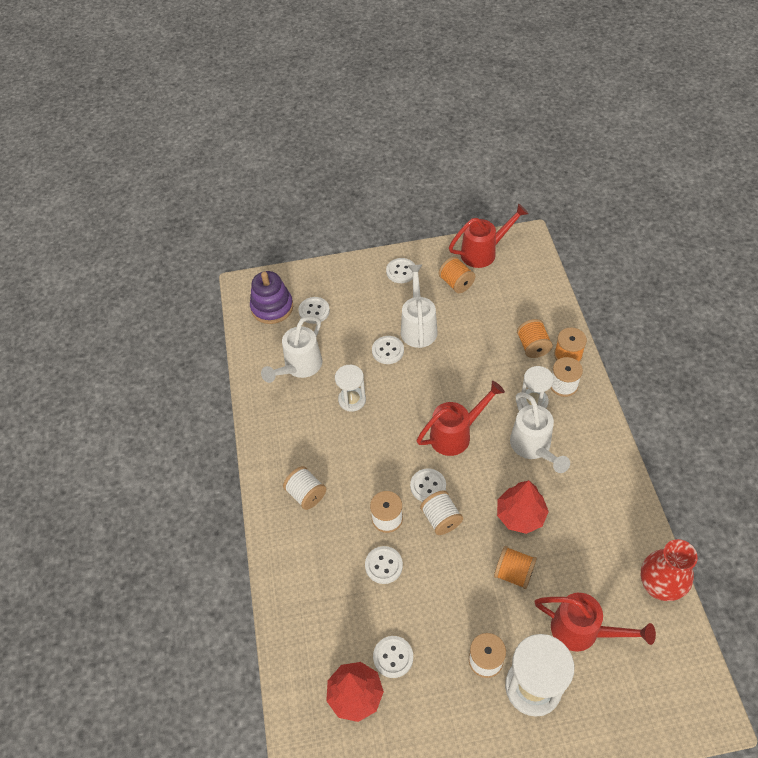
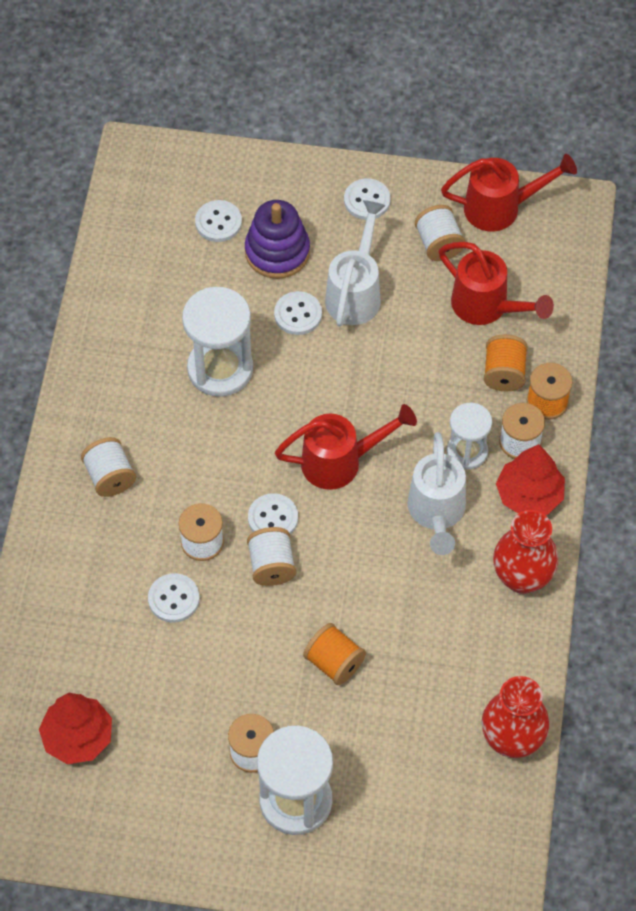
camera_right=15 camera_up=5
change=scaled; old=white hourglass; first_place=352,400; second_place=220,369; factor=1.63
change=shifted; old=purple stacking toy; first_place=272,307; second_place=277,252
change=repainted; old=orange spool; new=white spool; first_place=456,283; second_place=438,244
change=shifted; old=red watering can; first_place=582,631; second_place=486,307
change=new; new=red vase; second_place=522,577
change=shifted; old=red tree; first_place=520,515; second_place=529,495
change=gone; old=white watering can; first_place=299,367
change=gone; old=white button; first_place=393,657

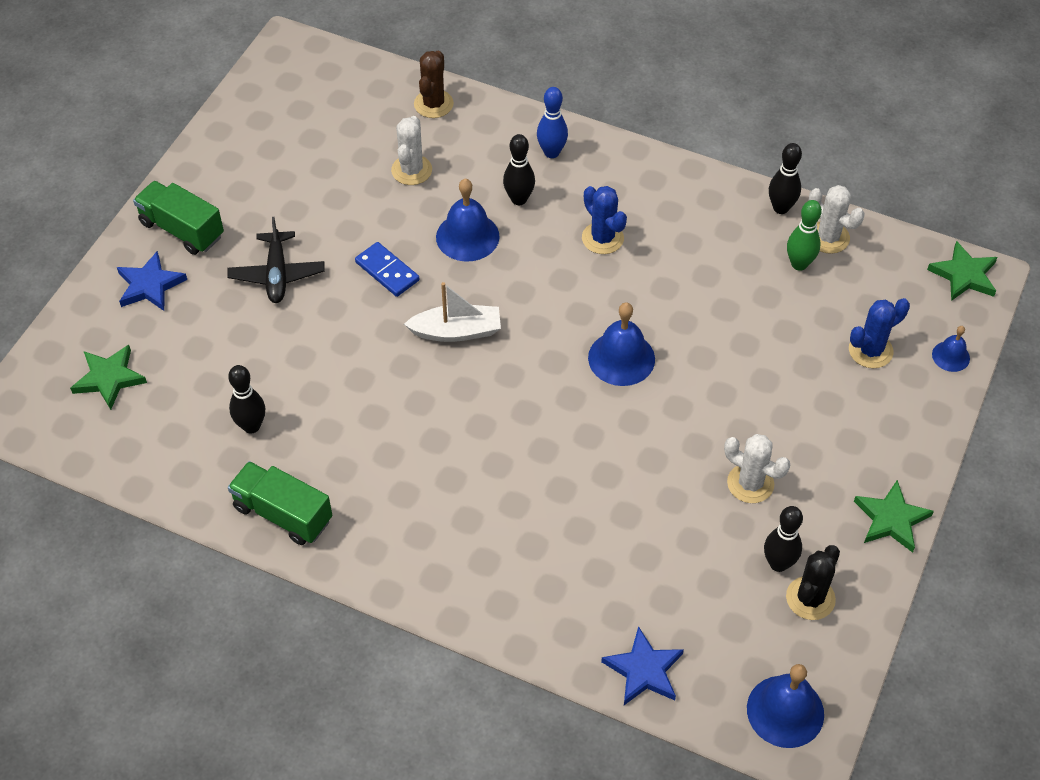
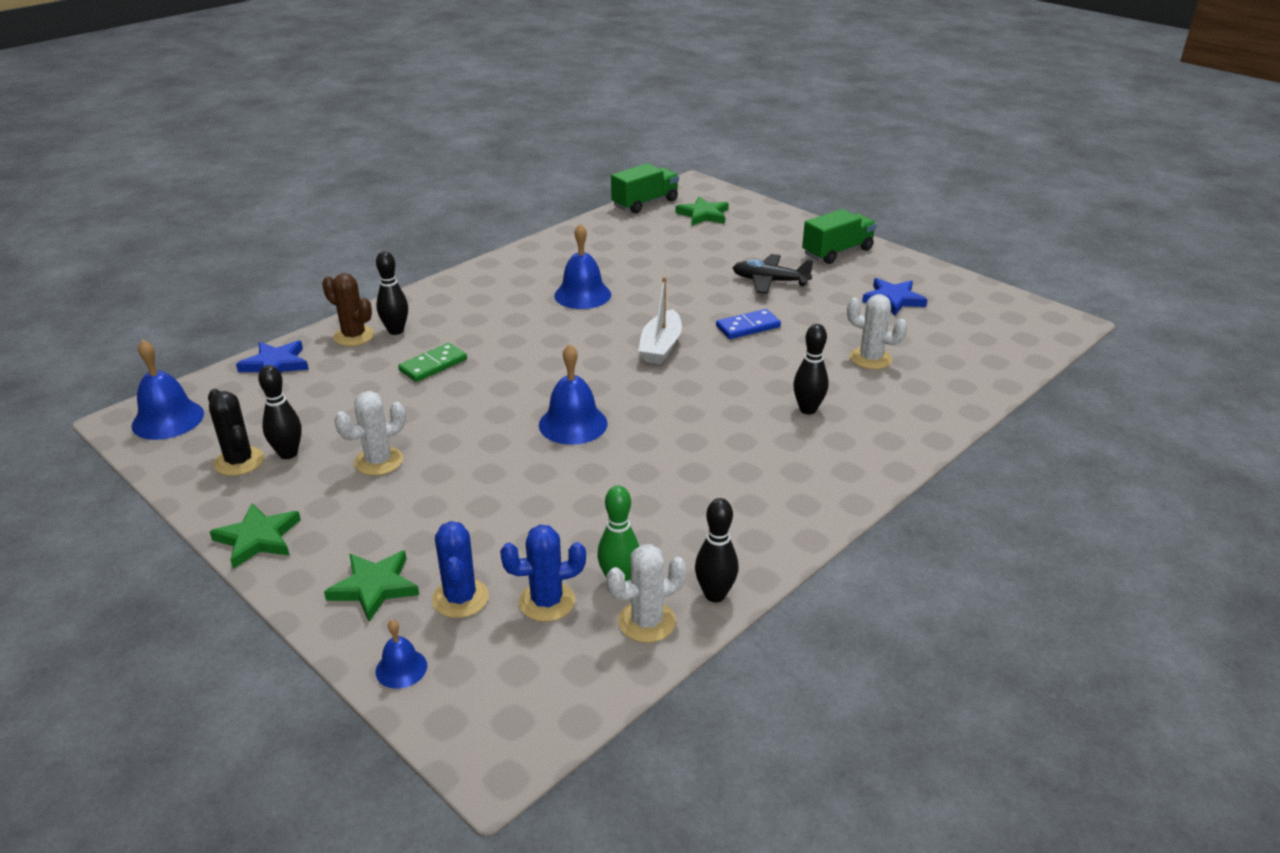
camera_right=110 camera_up=-20
change=shifted; old=brown cactus; first_place=433,104; second_place=354,336
change=shifted; old=green star; first_place=964,275; second_place=374,587
change=shifted; old=black bowling pin; first_place=251,426; second_place=396,331
change=new; new=green domino; second_place=433,365
change=shifted; old=blue cactus; first_place=602,238; second_place=547,602
change=shifted; old=blue bell; first_place=467,236; second_place=582,295
change=shifted; old=green truck; first_place=283,514; second_place=645,203
change=shifted; old=blue star; first_place=150,285; second_place=893,299
change=gone; old=blue bowling pin; first_place=551,152

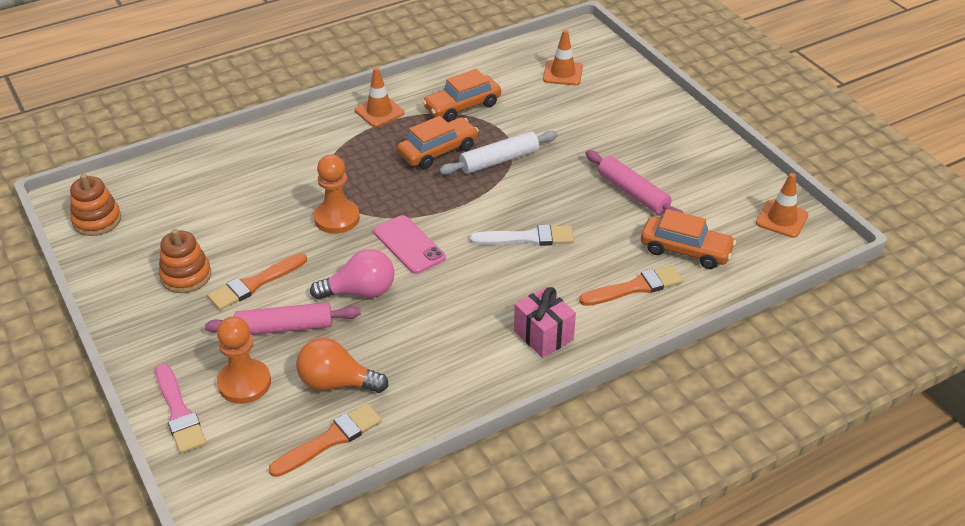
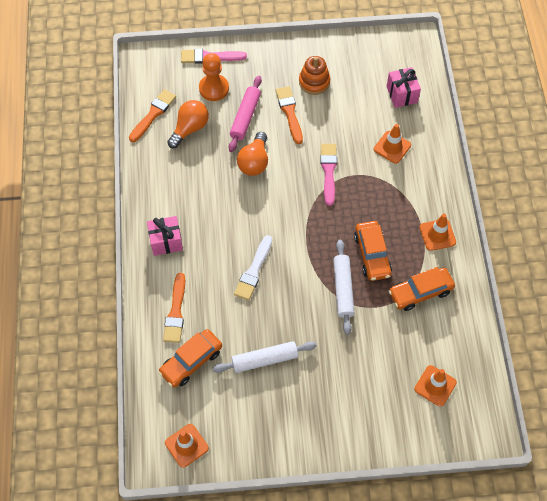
camera_right=115 camera_up=20
change=rotated; old=orange brush; first_place=330,439; second_place=153,114; degrees=-135
change=repainted; old=pink rolling pin; new=white rolling pin; first_place=632,193; second_place=264,359
change=repainted; old=pink light bulb; new=orange light bulb; first_place=360,292; second_place=254,162
change=swapped; old=orange pawn; new=pink brush; first_place=337,218; second_place=328,171
change=new; new=orange traffic cone; second_place=392,147
change=new; new=pink gift; second_place=401,94
change=rotated; old=orange car; first_place=462,106; second_place=420,292; degrees=-105
change=gone; old=orange stacking toy; first_place=97,220
change=gone; old=pink phone; first_place=409,245

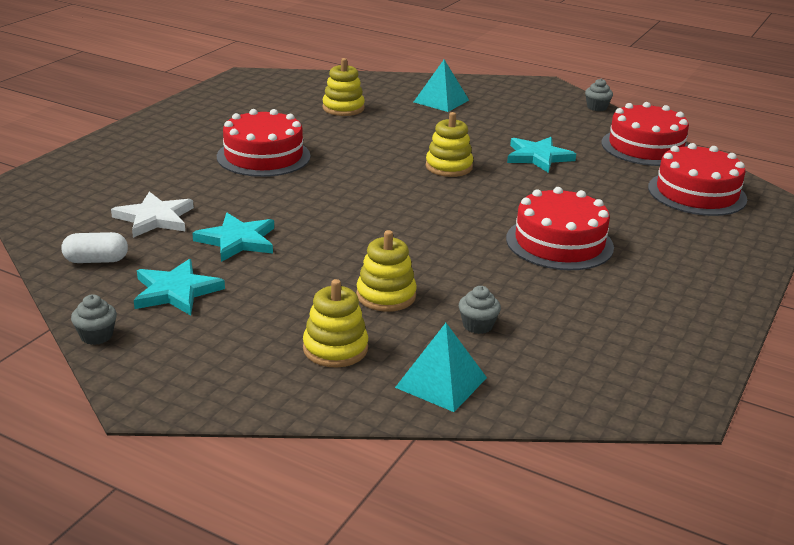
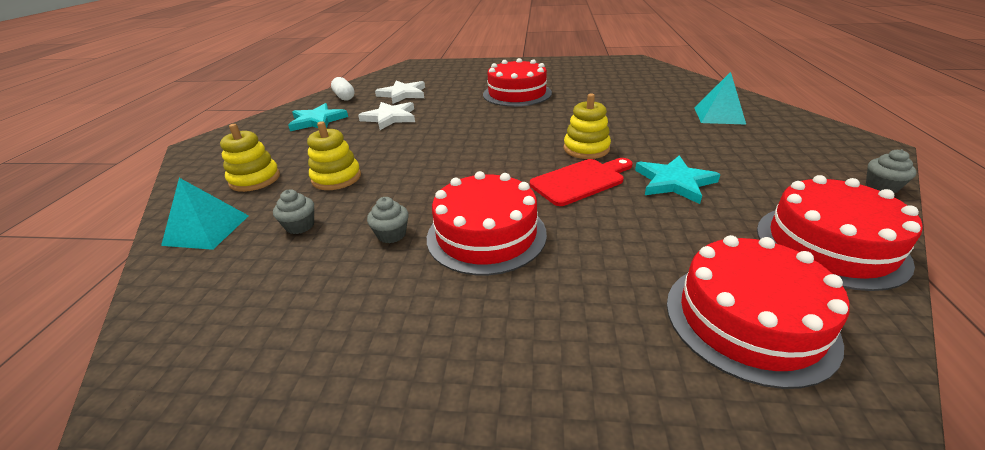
camera_right=70 camera_up=5
change=repainted; old=turquoise star; new=white star; first_place=237,240; second_place=390,118
change=shifted; old=grey cupcake; first_place=96,336; second_place=391,234
change=new; new=red cutting board; second_place=580,181
change=gone; old=yellow stacking toy; first_place=343,108

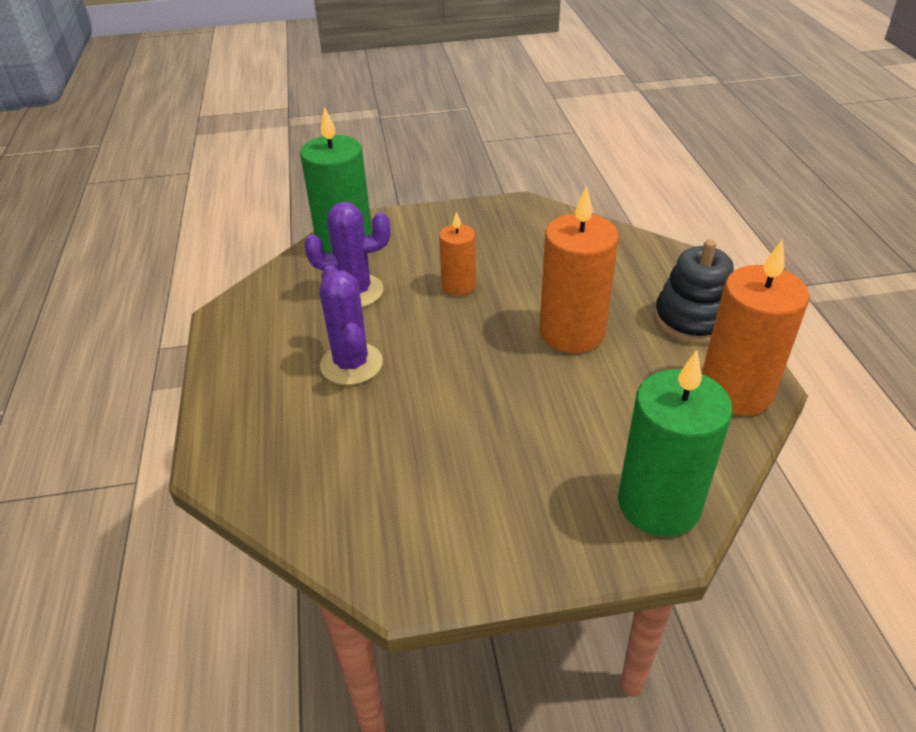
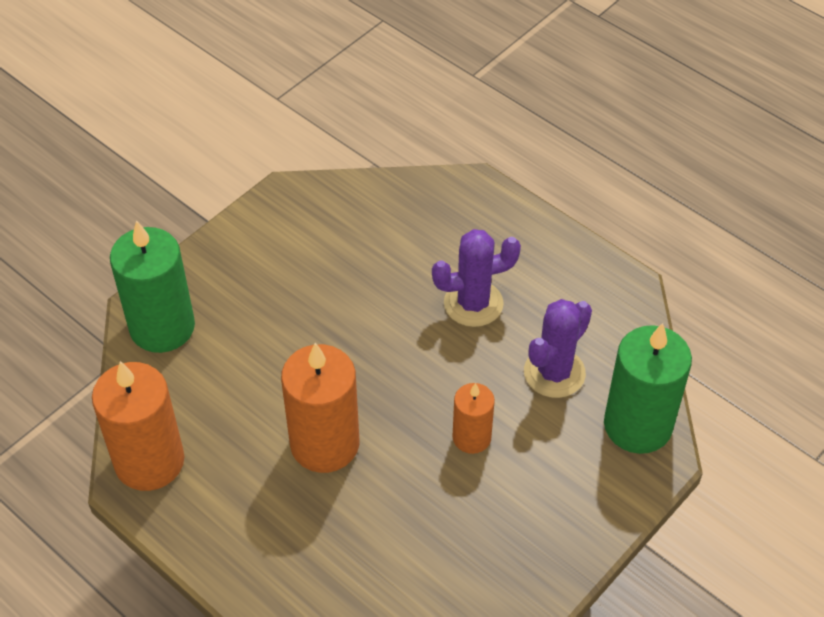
camera_right=140 camera_up=10
change=rotated; old=purple cactus; first_place=351,364; second_place=473,303; degrees=-45
change=gone; old=black stacking toy; first_place=692,320

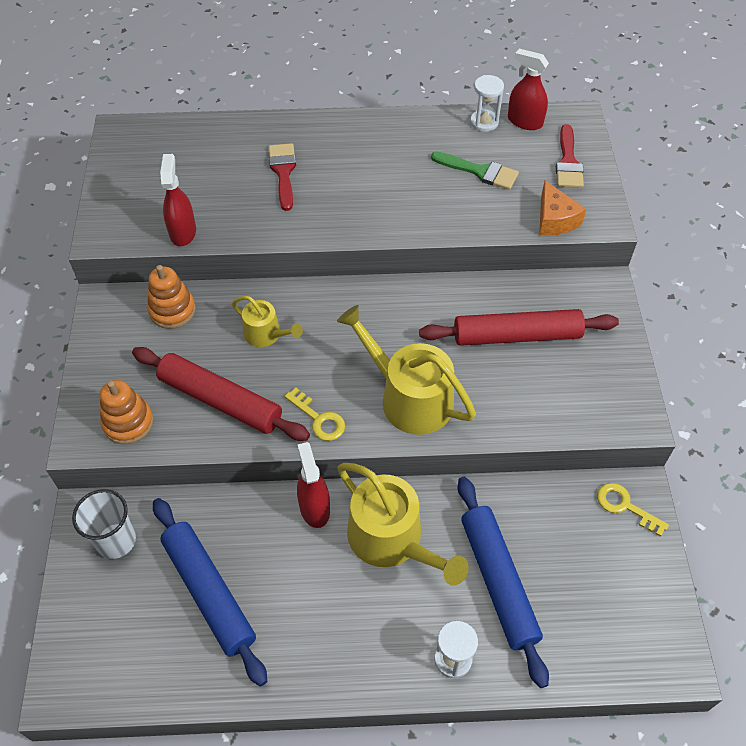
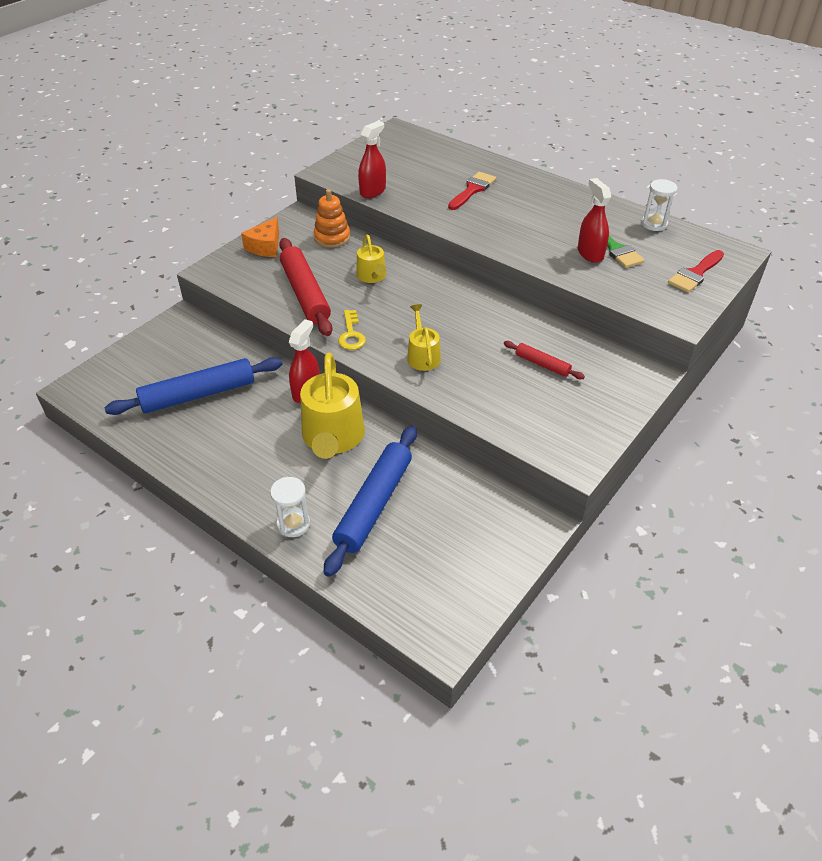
camera_right=40 camera_up=-10
change=rotated; old=blue rolling pin; first_place=209,592; second_place=198,394; degrees=60
change=shifted; old=orange cheese; first_place=555,220; second_place=265,246
change=scaled; old=yellow watering can; first_place=409,397; second_place=422,356; factor=0.55
change=scaled; old=red rolling pin; first_place=517,335; second_place=542,364; factor=0.5
change=shifted; old=red spray bottle; first_place=524,121; second_place=590,253
change=gone; old=white cup; first_place=116,540
change=gone; old=orange stacking toy; first_place=128,423
change=gone; old=yellow key; first_place=625,506

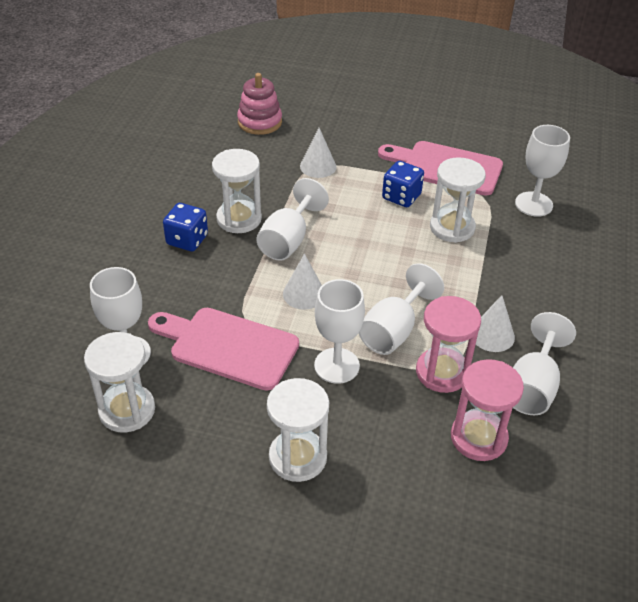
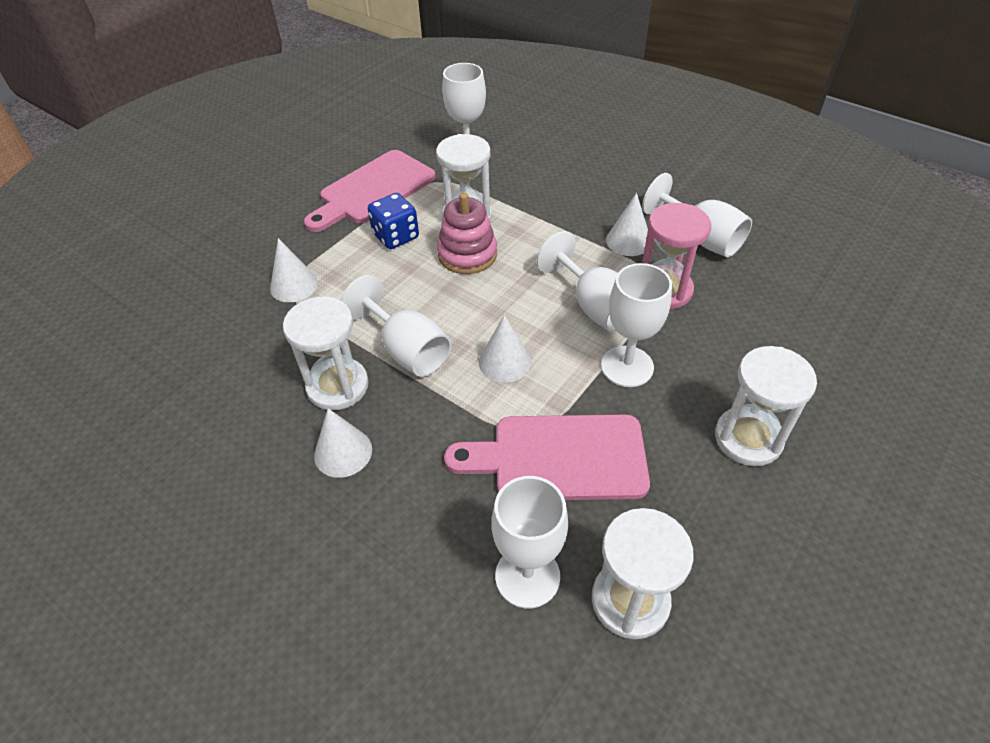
camera_right=-65 camera_up=5
change=swapped; old=blue dice; new=white cone; first_place=187,240; second_place=343,452
change=shifted; old=pink stacking toy; first_place=259,122; second_place=467,254
change=rotated; old=pink cutting board; first_place=228,346; second_place=560,458; degrees=45
change=gone; old=pink hourglass; first_place=478,438

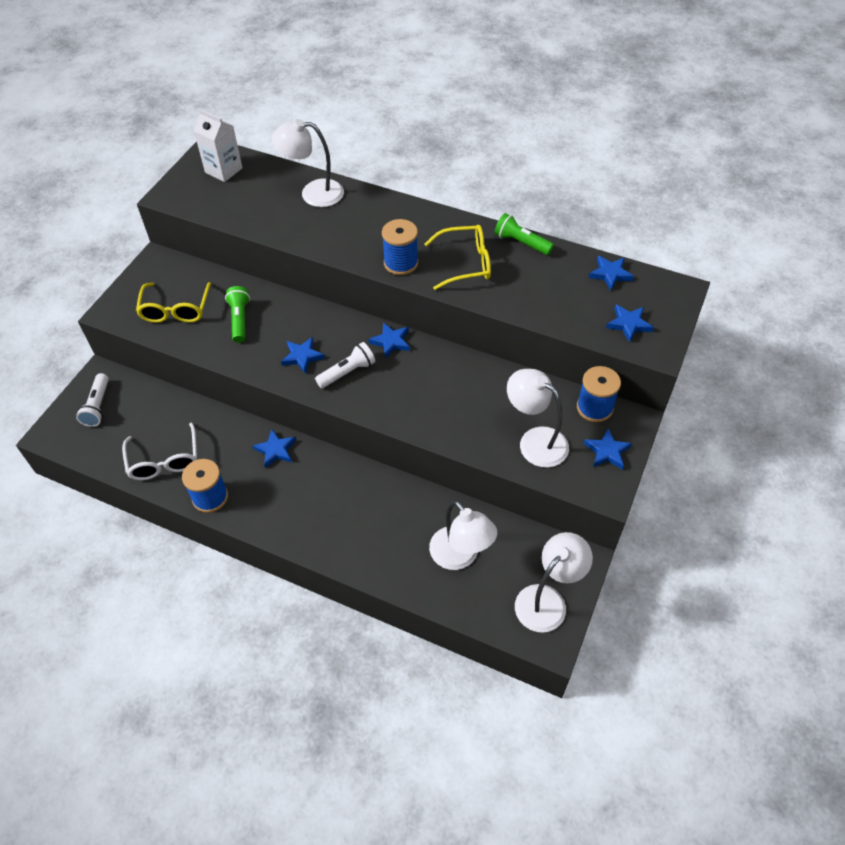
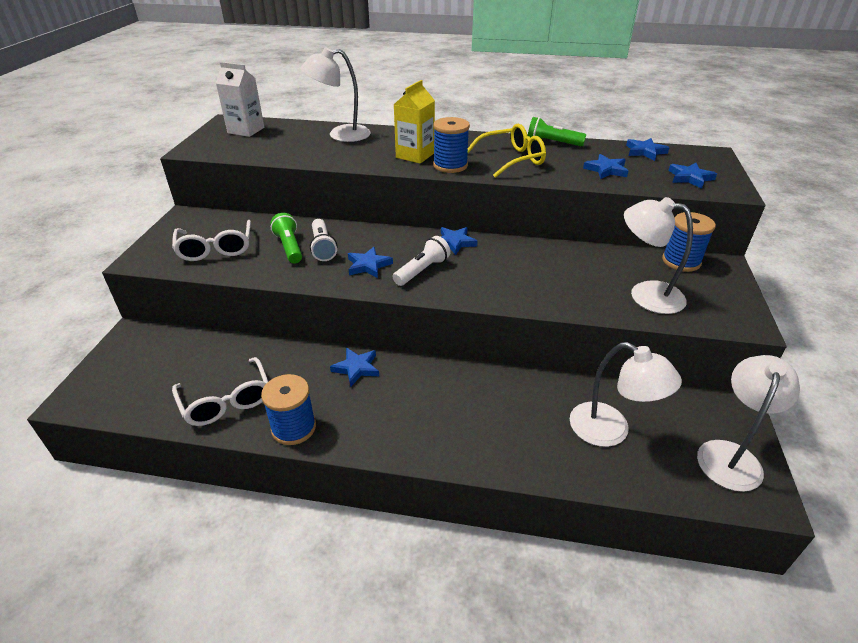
camera_right=-15 camera_up=-15
change=repainted; old=yellow glasses; new=white glasses; first_place=175,310; second_place=216,249
change=shifted; old=white flashlight; first_place=98,406; second_place=323,247
change=new; new=yellow carton; second_place=415,155
change=shifted; old=blue star; first_place=607,451; second_place=606,170

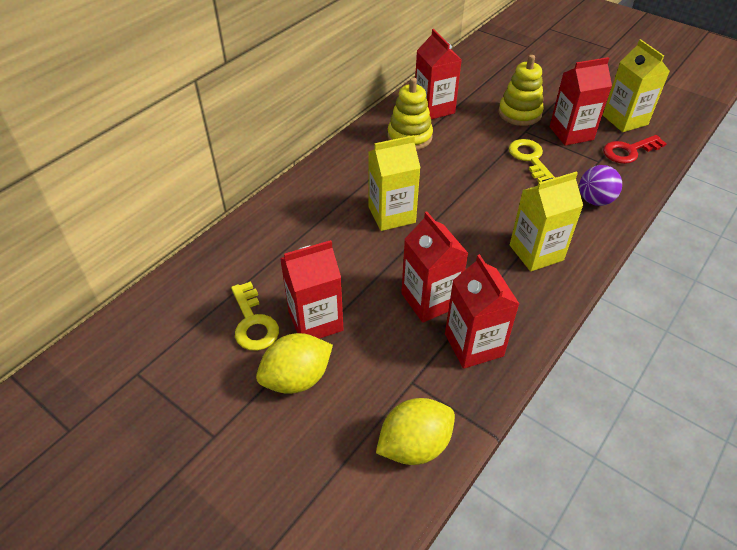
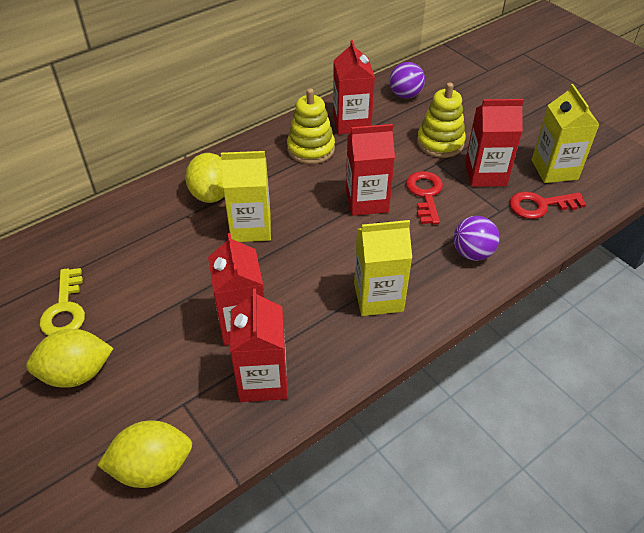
camera_right=15 camera_up=0
change=new; new=yellow lemon; second_place=211,194
change=shifted; old=red carton; first_place=315,321; second_place=367,201
change=new; new=purple ball; second_place=405,95
change=repainted; old=yellow key; new=red key; first_place=530,159; second_place=425,194

